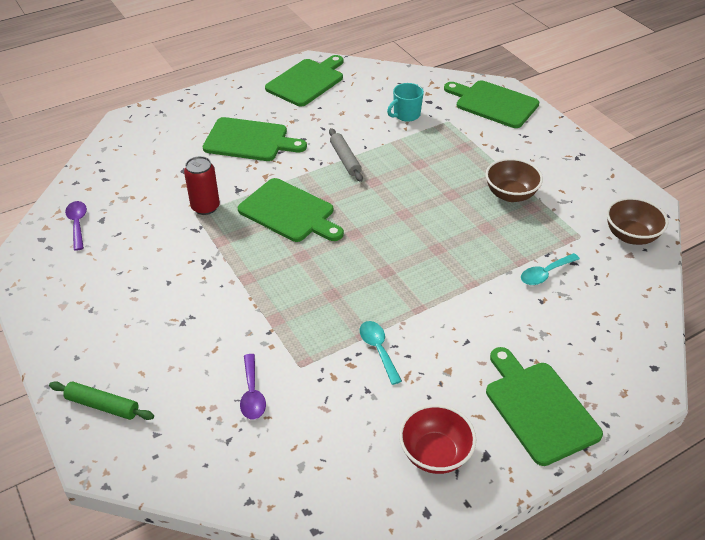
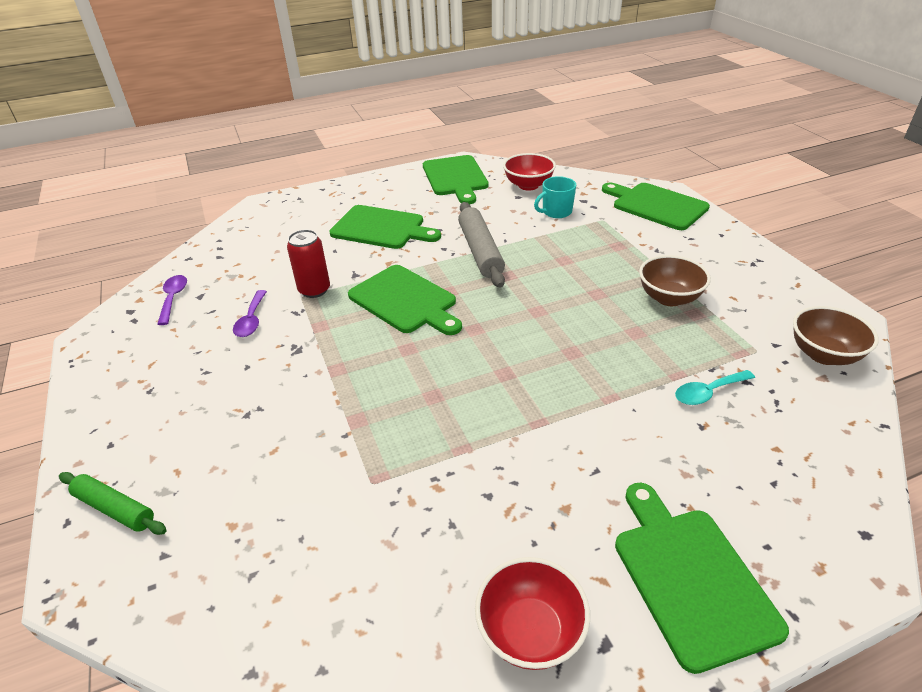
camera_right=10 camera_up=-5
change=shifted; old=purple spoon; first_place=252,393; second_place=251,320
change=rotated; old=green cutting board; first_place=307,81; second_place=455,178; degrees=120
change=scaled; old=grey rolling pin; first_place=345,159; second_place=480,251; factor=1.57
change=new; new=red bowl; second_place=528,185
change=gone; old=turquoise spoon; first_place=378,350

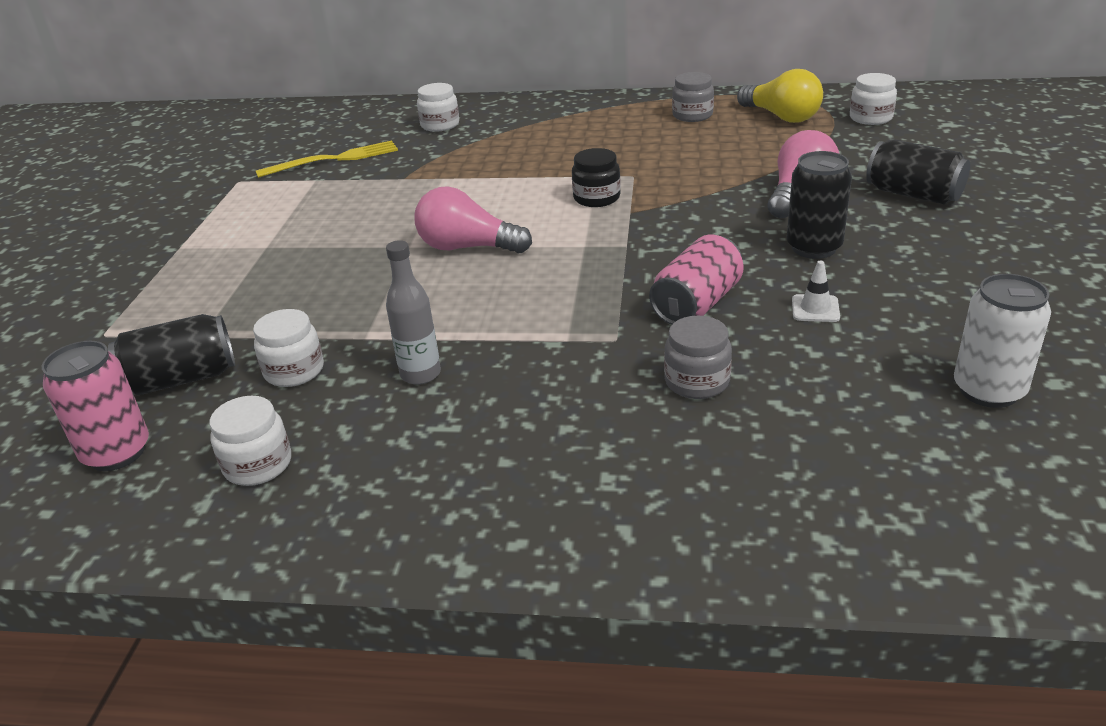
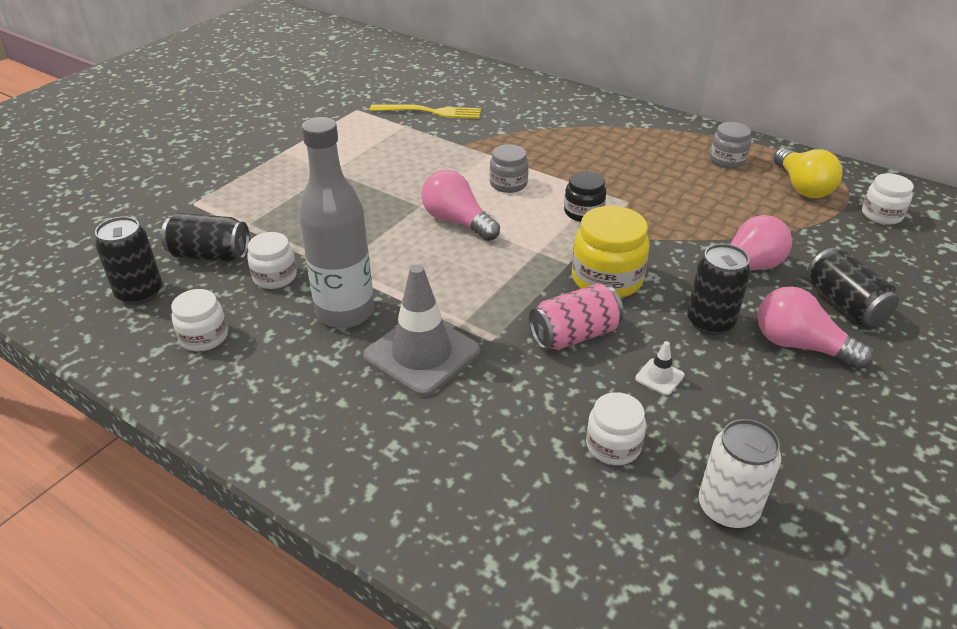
camera_right=25 camera_up=5
change=repainted; old=pink can; new=black can; first_place=117,453; second_place=140,293
change=scaled; old=grey bottle; first_place=420,374; second_place=345,312; factor=1.88
change=new; new=grey traffic cone; second_place=422,354
change=shifted; old=grey jar; first_place=697,381; second_place=508,184
change=new; new=yellow jar; second_place=607,279
change=shifted; old=white jar; first_place=440,125; second_place=613,445
change=new; new=pink light bulb; second_place=800,345

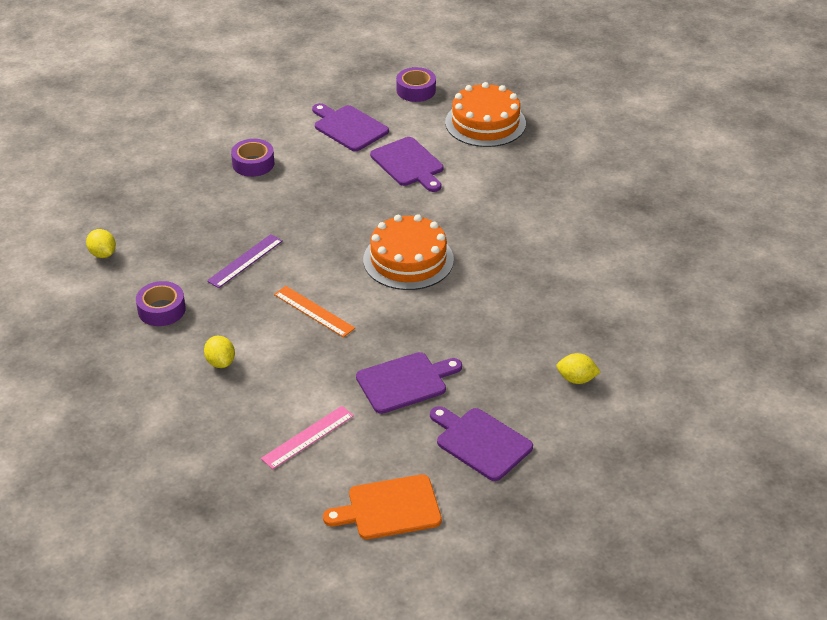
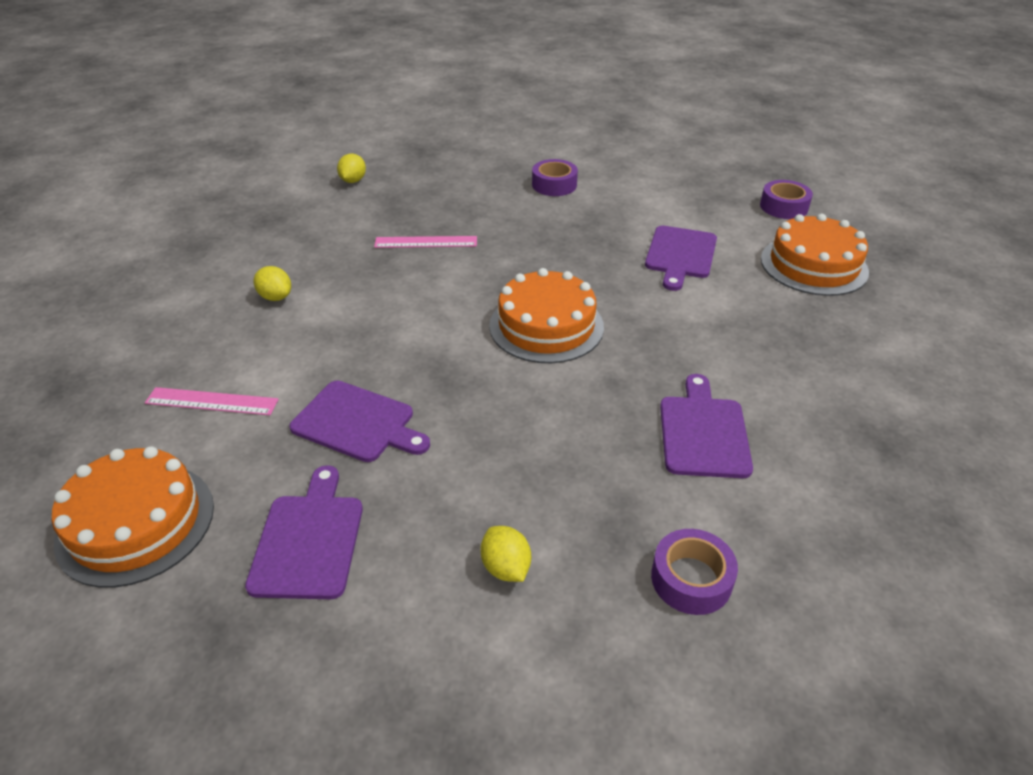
camera_right=50 camera_up=0
change=swapped; old=orange cutting board; new=orange cake; first_place=389,508; second_place=136,523
change=rotated; old=yellow lemon; first_place=220,362; second_place=276,297; degrees=-75
change=repainted; old=purple ruler; new=pink ruler; first_place=245,261; second_place=426,242
change=shifted; old=purple tape; first_place=161,310; second_place=691,579
change=shifted; old=purple cutting board; first_place=348,127; second_place=703,432
change=gone; old=orange ruler; first_place=314,311

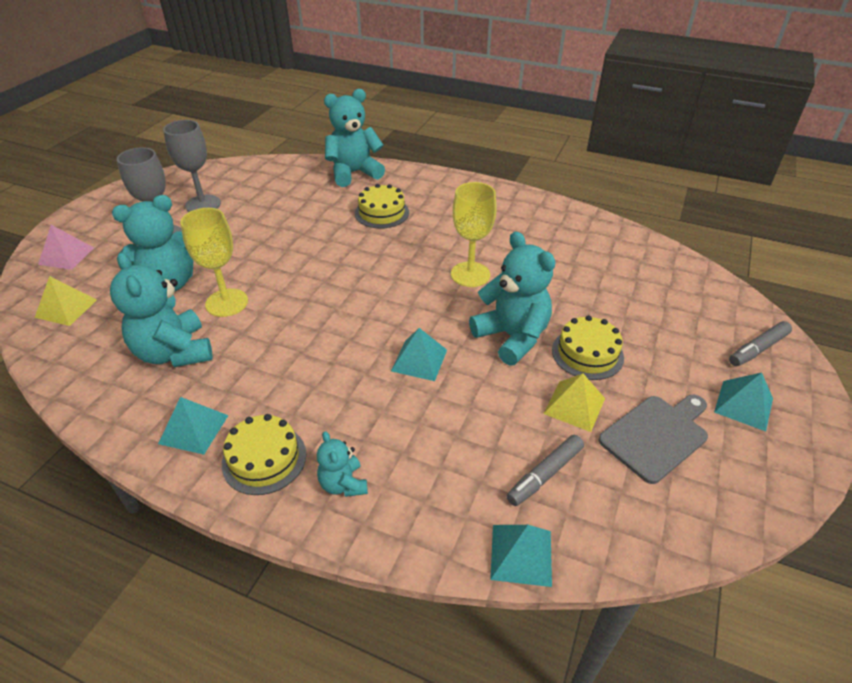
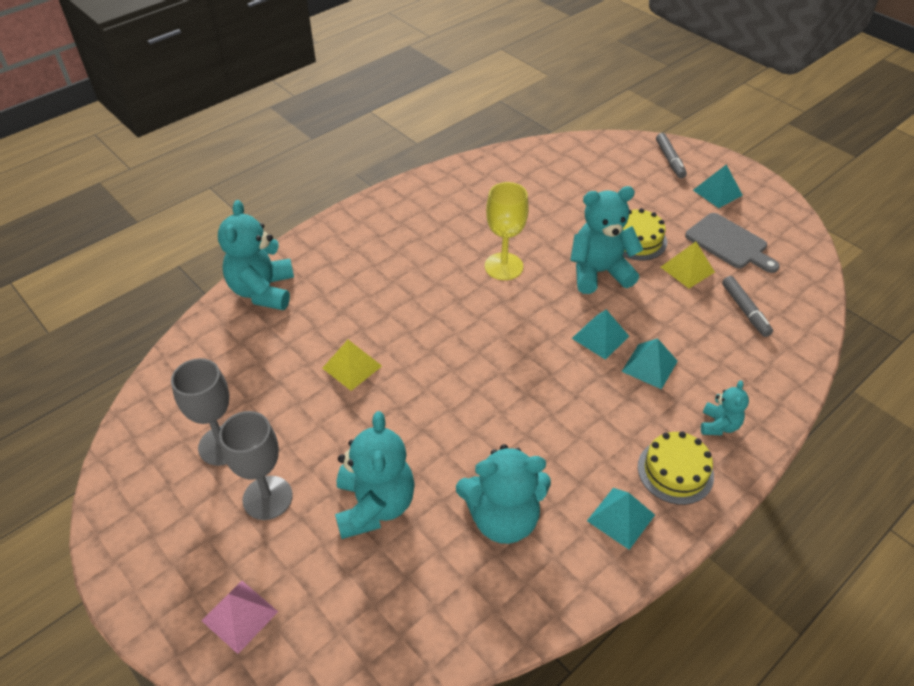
camera_right=-65 camera_up=5
change=shifted; old=yellow pyramid; first_place=66,308; second_place=352,367
change=shifted; old=turquoise pyramid; first_place=521,554; second_place=649,366
change=rotated; old=grey cutting board; first_place=656,435; second_place=729,243; degrees=150
change=rotated; old=turquoise teddy bear; first_place=343,484; second_place=718,425; degrees=-75
change=gone; old=yellow goblet; first_place=227,303
change=gone; old=yellow cake; first_place=382,213

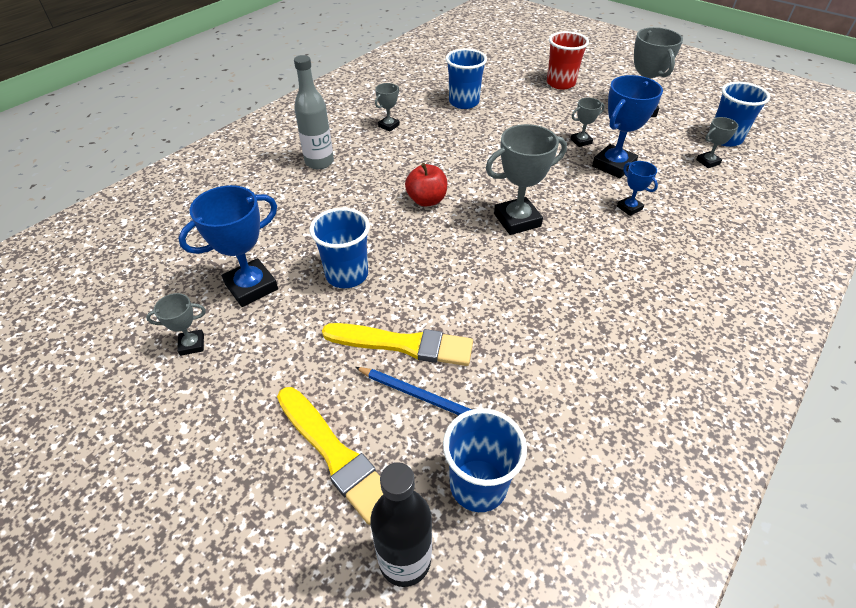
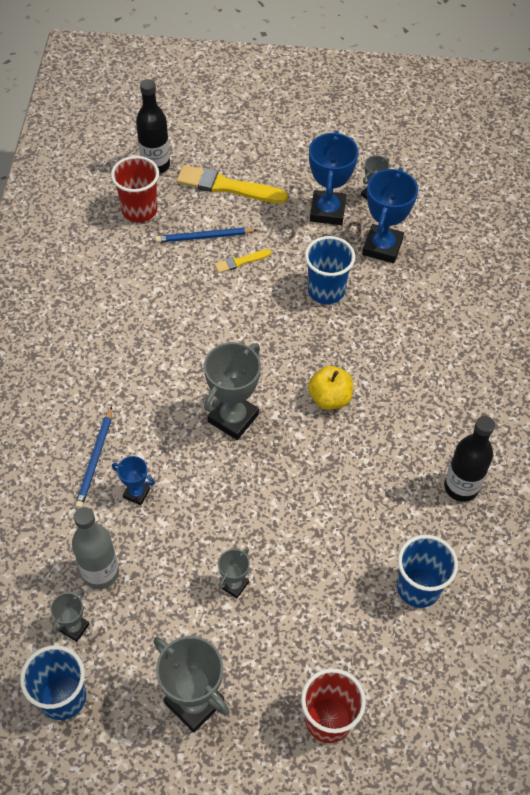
camera_right=145 camera_up=10
change=shifted; old=grey bottle; first_place=319,162; second_place=100,573
change=new; new=blue pencil; second_place=95,460
change=repainted; old=blue cup; new=red cup; first_place=478,485; second_place=139,210
change=scaled; old=yellow brush; first_place=403,344; second_place=241,261; factor=0.5
change=repainted; old=red apple; new=yellow apple; first_place=426,200; second_place=329,398
change=shifted; old=blue trophy; first_place=613,165; second_place=327,211
change=swapped; old=grey trophy; new=black bottle; first_place=388,126; second_place=461,487

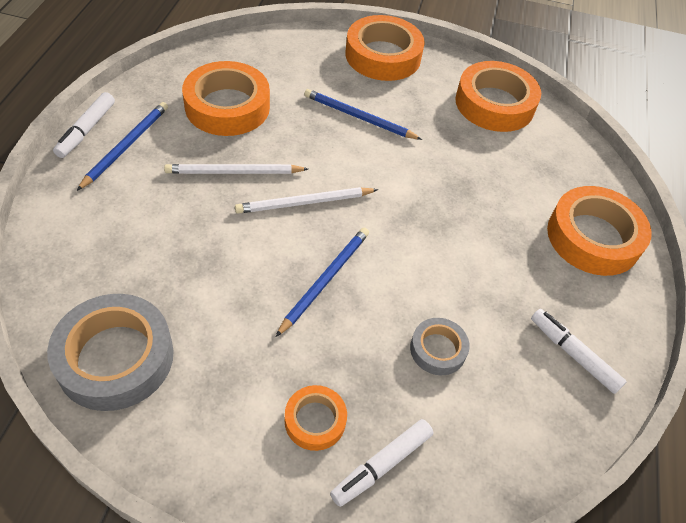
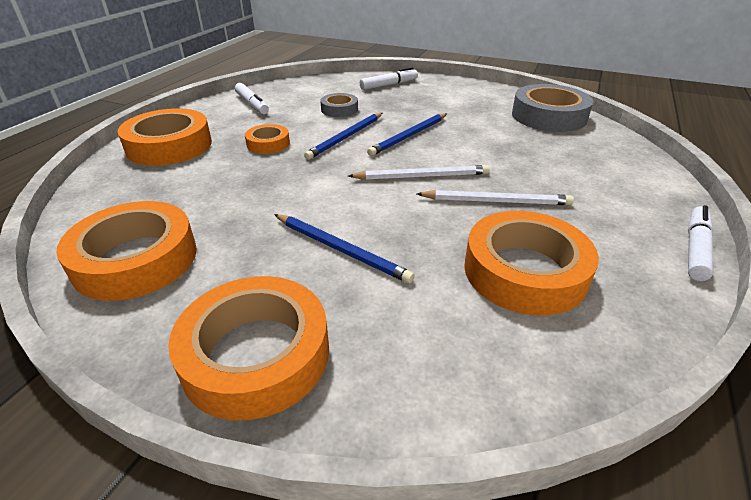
camera_right=-165 camera_up=-15
change=shifted; old=orange tape; first_place=315,420; second_place=268,144
change=shifted; old=blue pencil; first_place=126,146; second_place=346,137

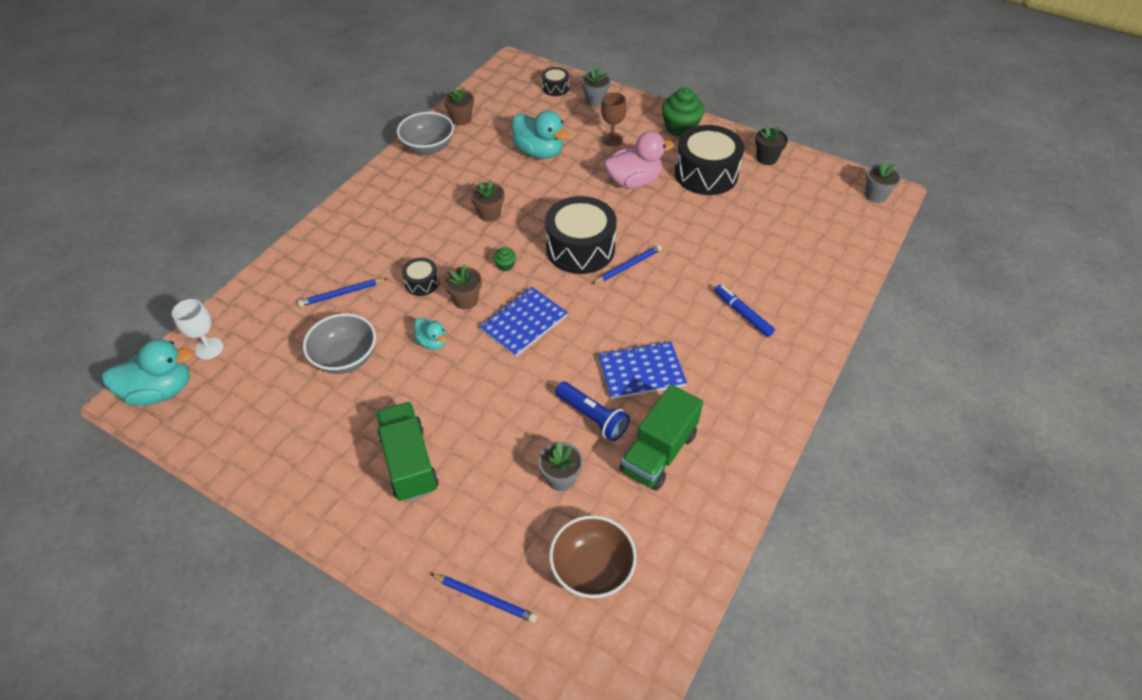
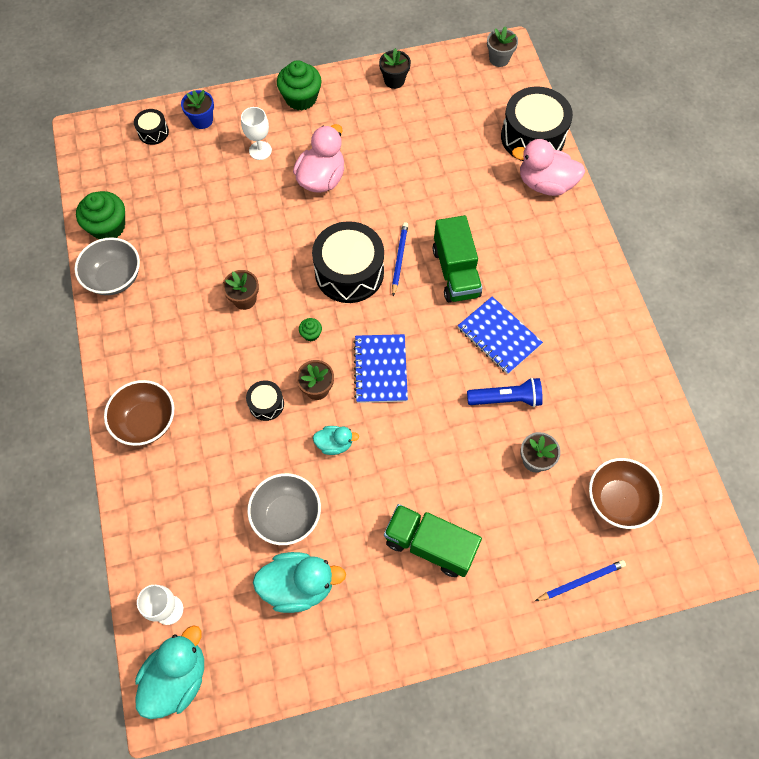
camera_right=-45 camera_up=15
change=swapped; old=brown flower pot; new=green cupcake; first_place=461,119; second_place=108,227
change=new; new=brown bowl; second_place=146,421
change=repainted; old=grey flower pot; new=blue flower pot; first_place=595,100; second_place=202,120
change=repainted; old=brown goblet; new=white goblet; first_place=612,139; second_place=260,150
change=shifted; old=turquoise duck; first_place=539,152; second_place=299,585
change=shifted; old=green truck; first_place=659,452; second_place=455,272
change=rotated; old=blue notebook; first_place=641,371; second_place=499,336; degrees=-75
change=shifted; old=black drum; first_place=706,174; second_place=532,137
change=new; new=pink duck; second_place=545,184
change=gone; old=blue pencil; first_place=342,294
change=gone; old=blue marker; first_place=742,314

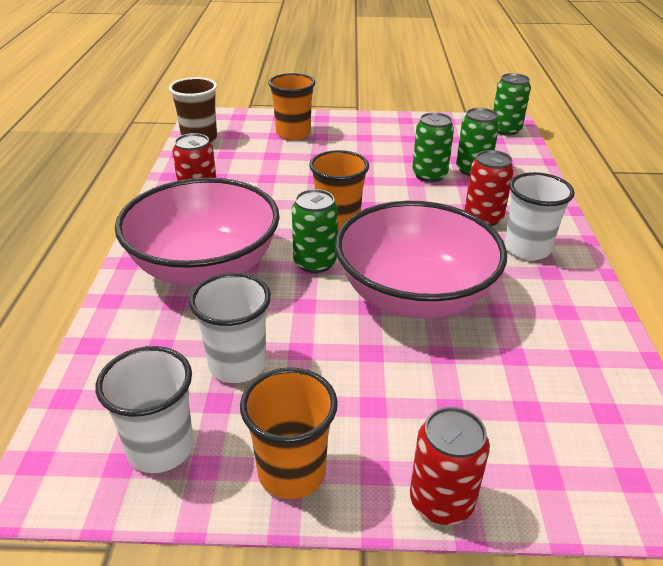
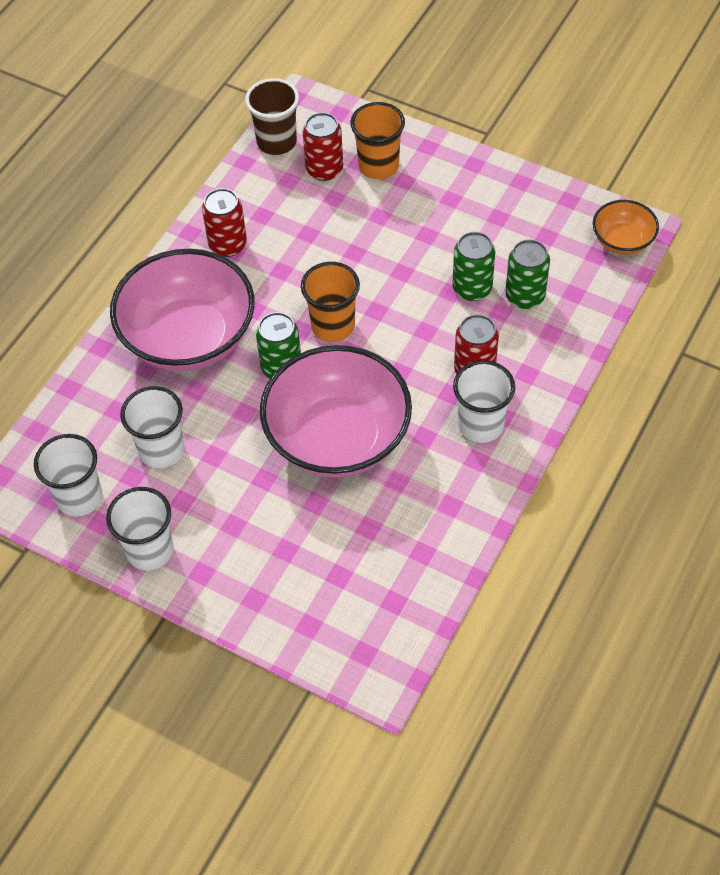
camera_right=30 camera_up=20
change=repainted; old=orange cup; new=white cup; first_place=292,472; second_place=150,550
change=shifted; old=red can; first_place=441,501; second_place=324,169
change=swapped; old=green can; new=orange bowl; first_place=505,130; second_place=622,241

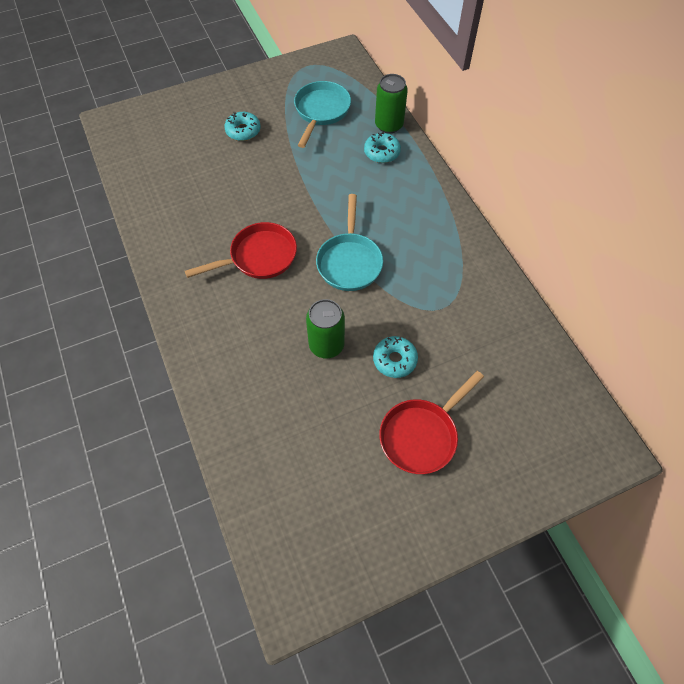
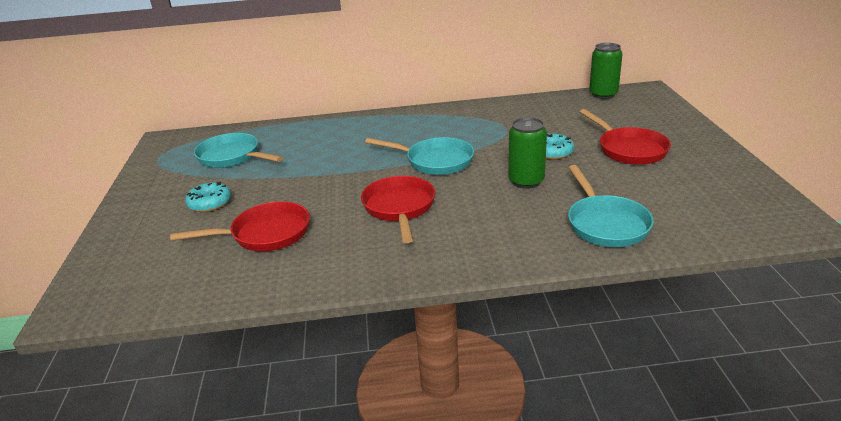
camera_right=-70 camera_up=-30
change=new; new=red pan; second_place=265,234
change=new; new=turquoise pan; second_place=605,224
change=shifted; old=green can; first_place=389,125; second_place=603,94
change=gone; old=turquoise donut; first_place=382,152

